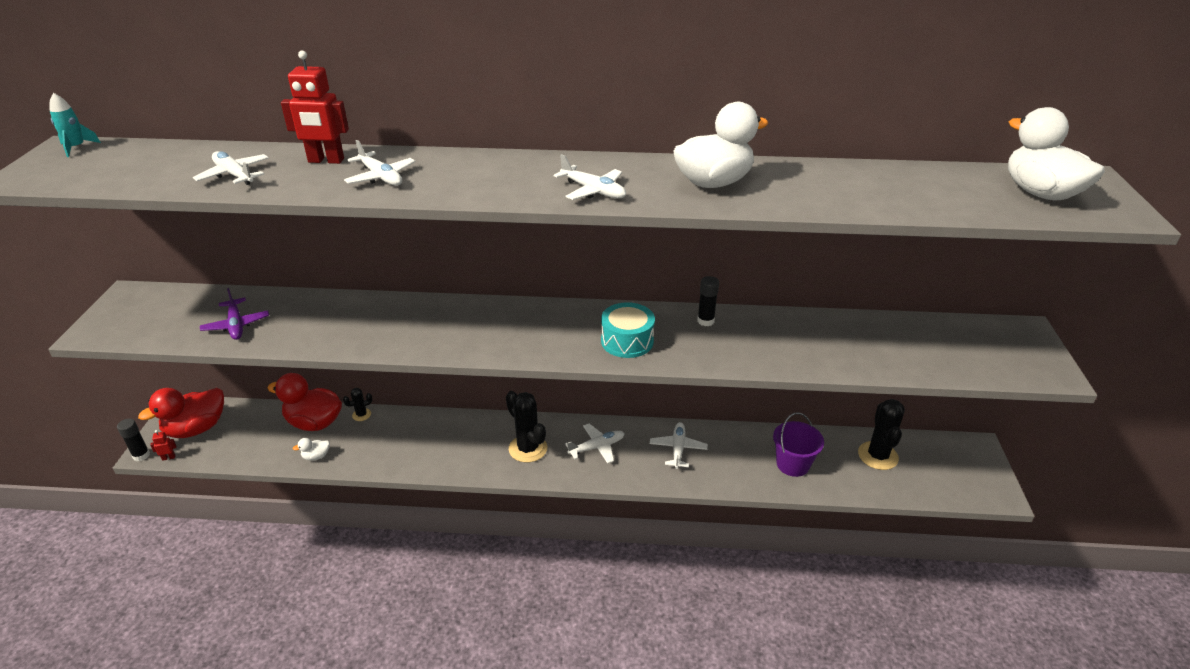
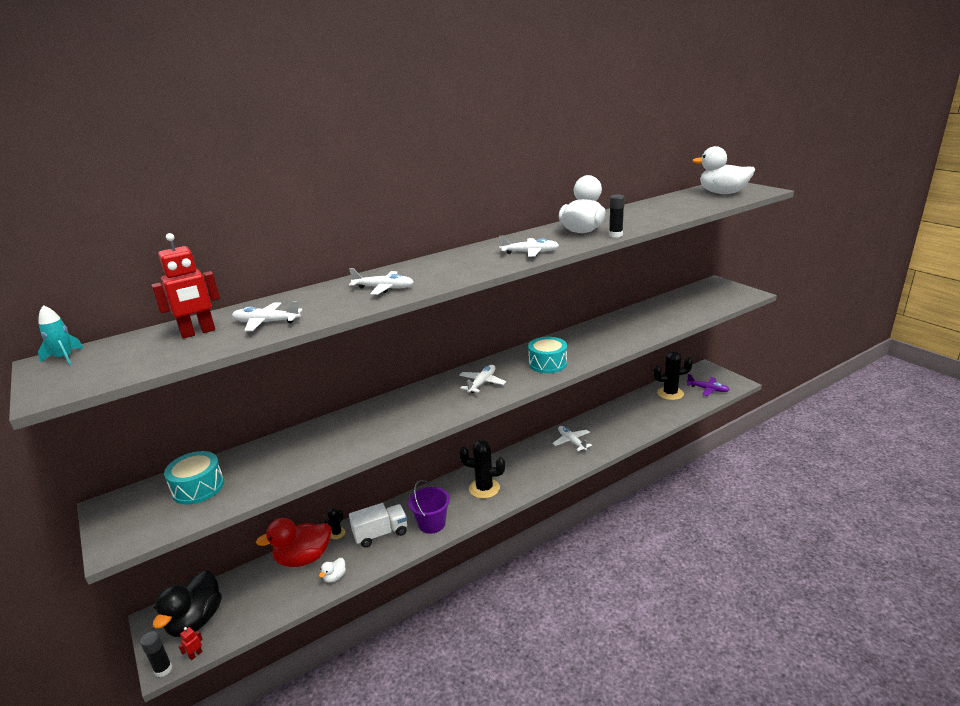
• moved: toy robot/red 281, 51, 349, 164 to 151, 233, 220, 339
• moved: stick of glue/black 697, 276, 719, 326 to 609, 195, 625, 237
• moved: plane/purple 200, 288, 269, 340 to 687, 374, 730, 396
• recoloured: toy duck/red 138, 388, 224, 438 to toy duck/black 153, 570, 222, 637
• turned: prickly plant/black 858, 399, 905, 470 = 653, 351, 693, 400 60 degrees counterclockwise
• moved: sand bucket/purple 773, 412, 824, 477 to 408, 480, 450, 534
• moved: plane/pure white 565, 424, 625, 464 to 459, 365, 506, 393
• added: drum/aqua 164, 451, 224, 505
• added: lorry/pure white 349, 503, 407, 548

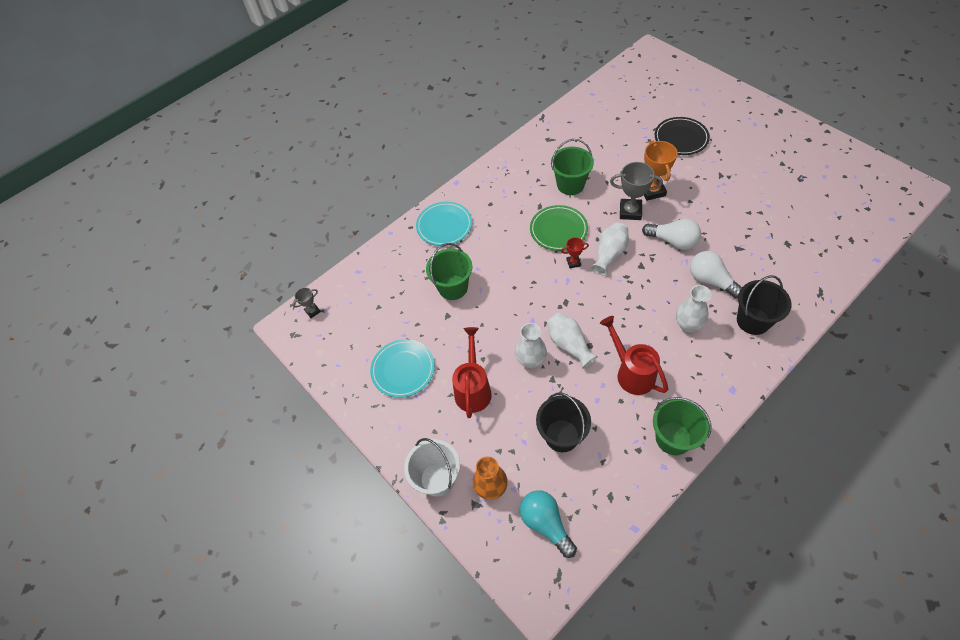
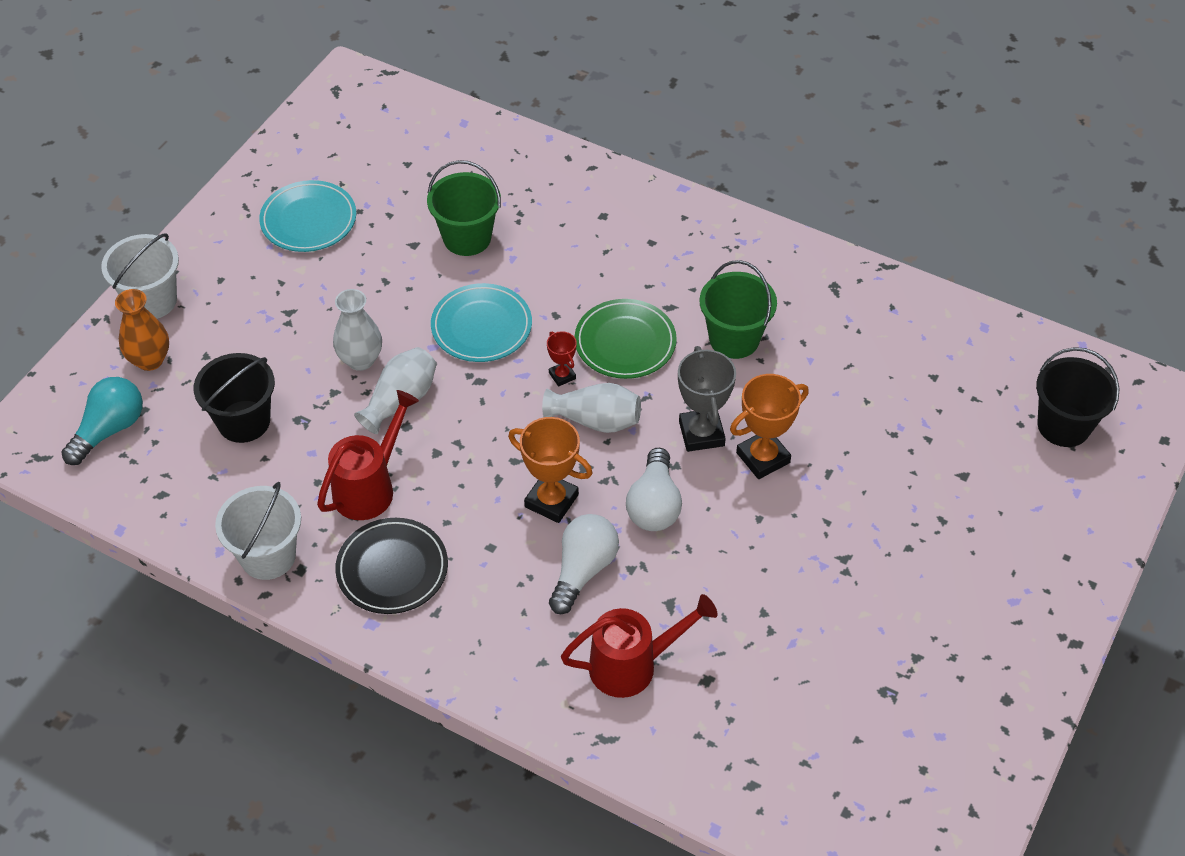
• moved: dinner plate/black 655, 117, 710, 155 to 335, 518, 448, 614
• moved: dinner plate/aqua 416, 202, 472, 246 to 431, 283, 532, 362
• moved: sand bucket/black 737, 275, 792, 335 to 1036, 347, 1120, 447
• removed: vase/pure white 676, 285, 711, 332
• removed: award cup/ash-grey 293, 287, 321, 318
• moved: watering can/red 452, 327, 492, 418 to 561, 594, 718, 698
• recoloured: sand bucket/emerald 653, 397, 711, 455 to sand bucket/pure white 215, 482, 301, 580
• added: award cup/orange-coloured 508, 417, 593, 523

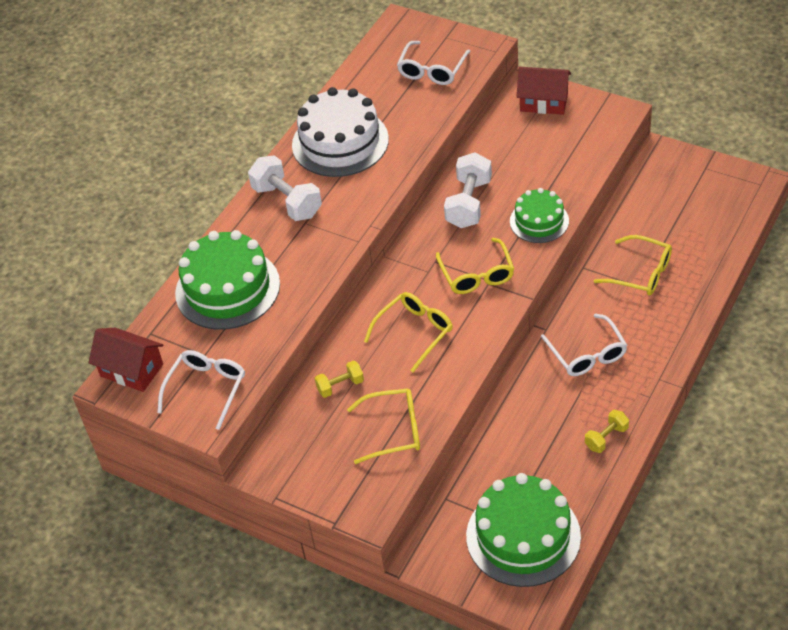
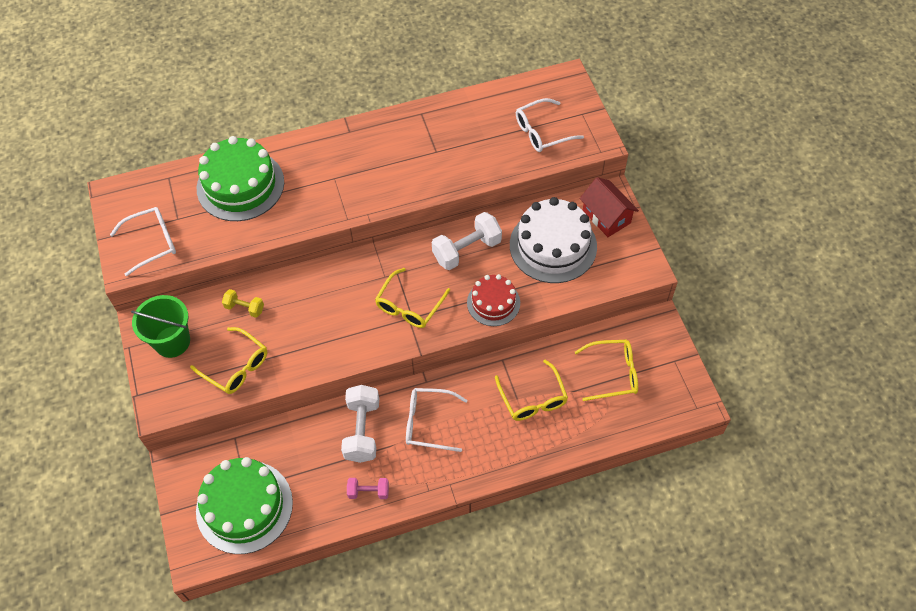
• moved: gateau/pure white 292, 87, 389, 177 to 510, 197, 597, 283
• moved: hand weight/pure white 248, 155, 322, 221 to 341, 385, 379, 463
• recoloured: gateau/emerald 510, 188, 569, 243 to gateau/red 467, 274, 520, 326
• moved: eyeglasses/bright yellow 364, 292, 453, 372 to 575, 340, 638, 401
• turned: eyeglasses/pure white 541, 314, 627, 376 = 406, 388, 468, 452 75 degrees clockwise
• removed: house/red 88, 328, 163, 392
• recoloured: hand weight/bright yellow 585, 410, 629, 453 to hand weight/pink 347, 478, 389, 499
• added: sand bucket/emerald 131, 295, 190, 358

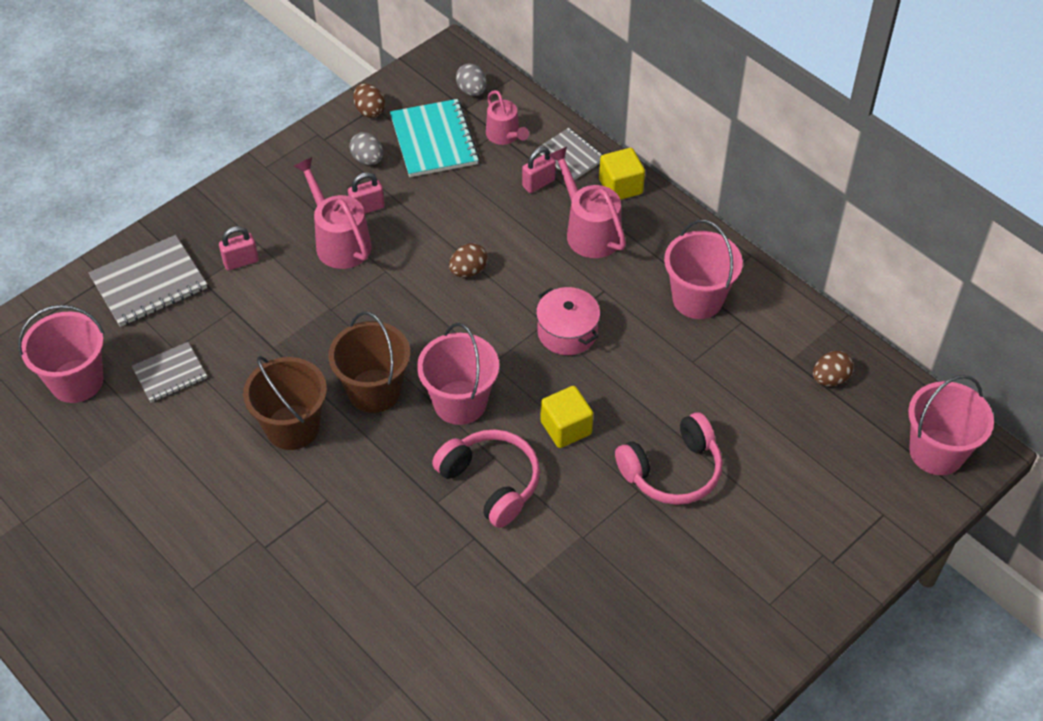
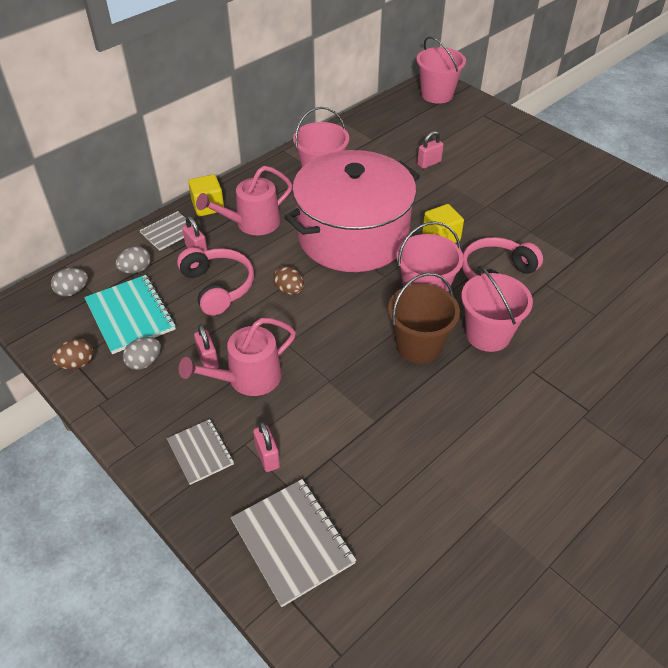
• replaced: watering can/pink 486, 90, 529, 145 to egg shape/ash-grey 115, 246, 151, 274
• turned: exercise book/aqua 390, 99, 479, 177 = 84, 275, 176, 354 75 degrees clockwise
• resized: pot/pink 536, 287, 600, 355 = 284, 150, 420, 272 x2.42
• moved: sand bucket/pink 18, 305, 104, 403 to 461, 266, 533, 352
• moved: exercise book/ash-grey 132, 342, 207, 402 to 167, 419, 234, 485
• removed: egg shape/brown 813, 351, 853, 386
• removed: sand bucket/brown 243, 356, 327, 450
• moved: headphones/pink 615, 413, 723, 505 to 177, 247, 254, 316
• added: padlock/pink 417, 131, 444, 169

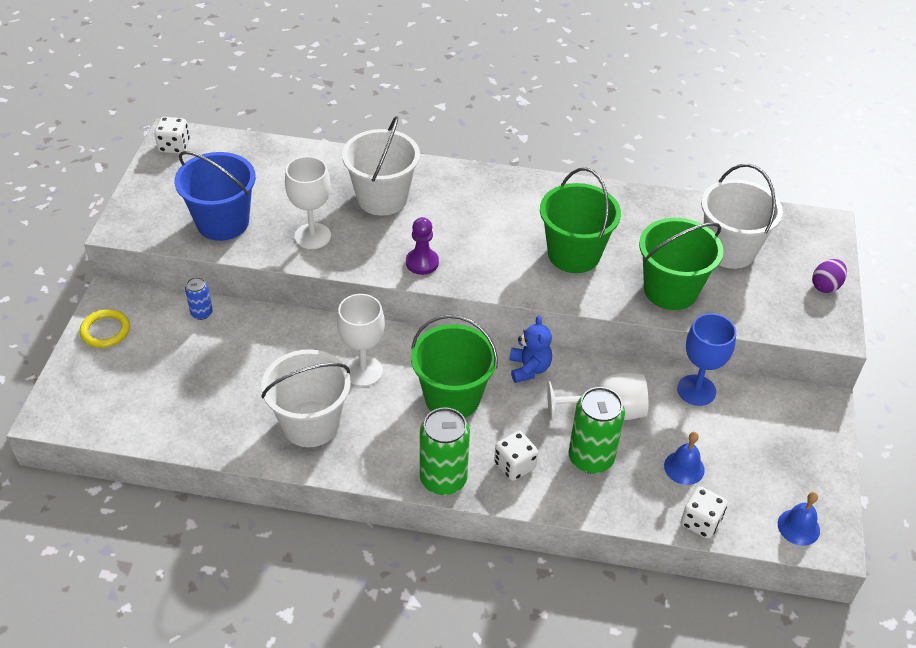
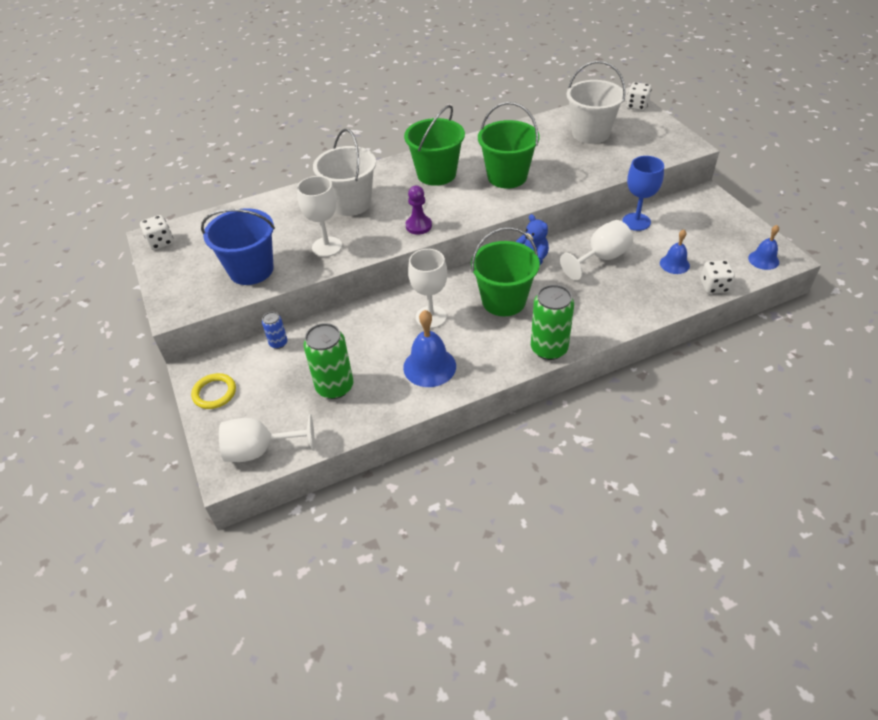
• moved: sand bucket/emerald 639, 218, 723, 310 to 404, 105, 465, 186
• removed: egg shape/purple 812, 259, 847, 293
• replaced: sand bucket/pure white 261, 349, 351, 447 to hand bell/royal blue 403, 310, 456, 387
• moved: tin/emerald 569, 387, 625, 474 to 303, 323, 353, 399
• moved: die/pure white 494, 431, 538, 481 to 626, 82, 652, 111
• added: goblet/pure white 219, 414, 315, 462

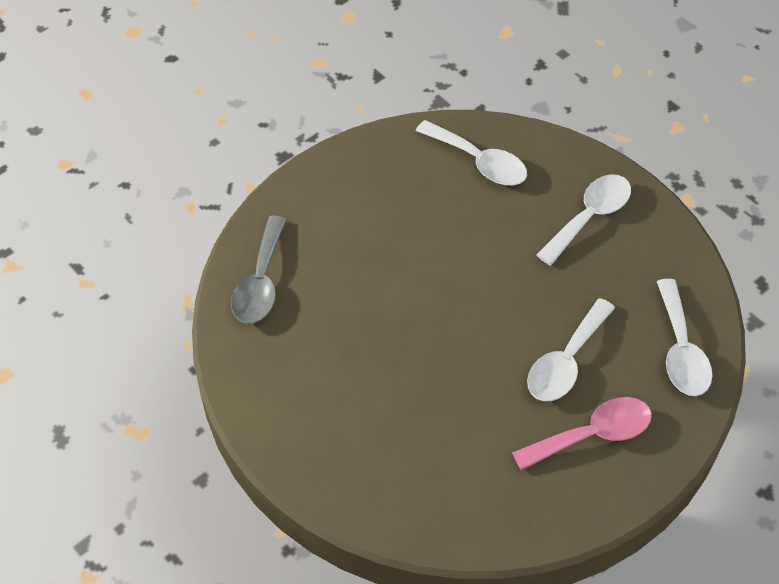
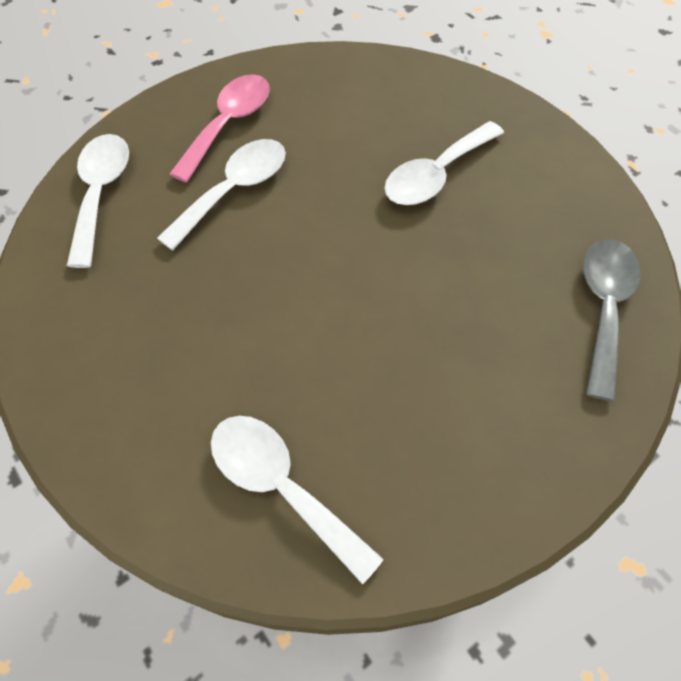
• moved: teaspoon/pure white 536, 174, 631, 266 to 385, 121, 504, 205
• turned: teaspoon/pink 512, 397, 652, 470 = 170, 74, 270, 183 135 degrees clockwise

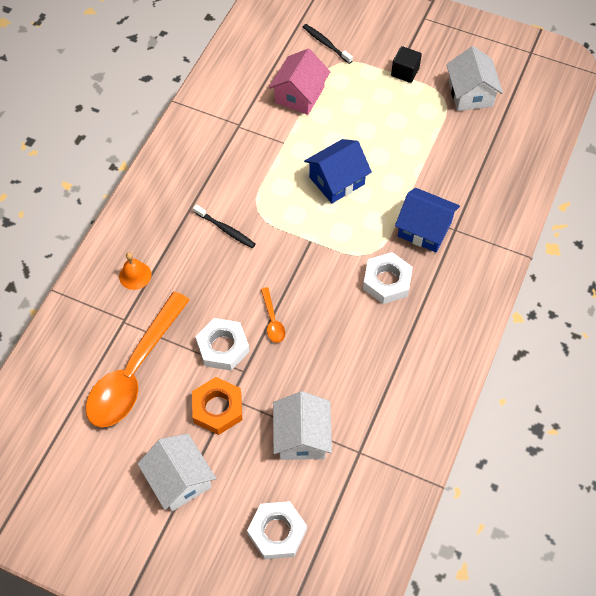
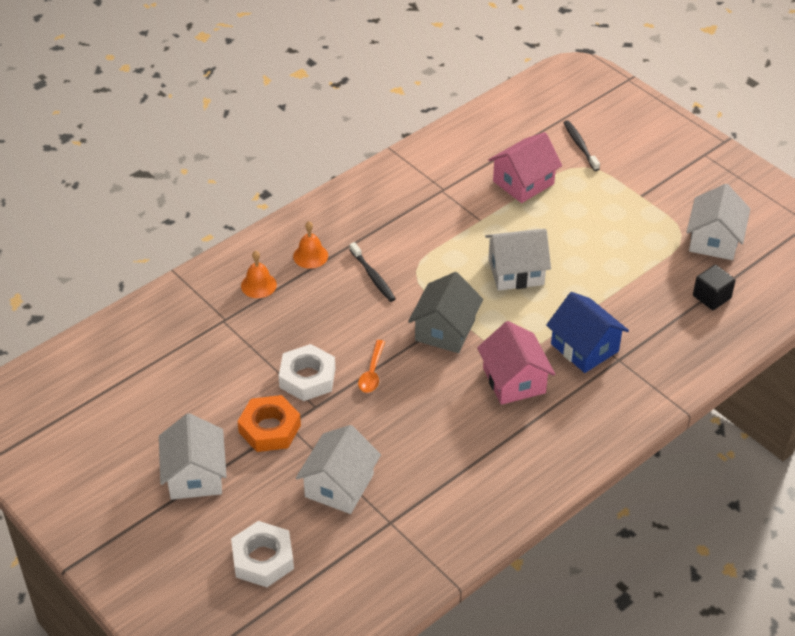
• moved: solid cube/black 391, 46, 422, 83 to 693, 265, 736, 310
• recoloured: house/royal blue 304, 139, 372, 203 to house/pure white 485, 229, 551, 291
• replaced: nut/pure white 363, 252, 413, 304 to house/pink 477, 321, 555, 405
• removed: teaspoon/orange-coloured 86, 292, 190, 427
• added: hand bell/orange-coloured 293, 221, 328, 269
• added: house/ash-grey 408, 272, 483, 353

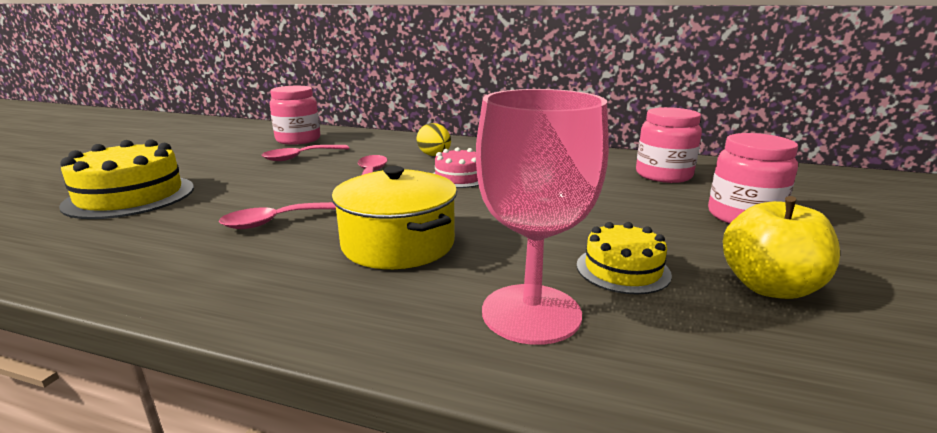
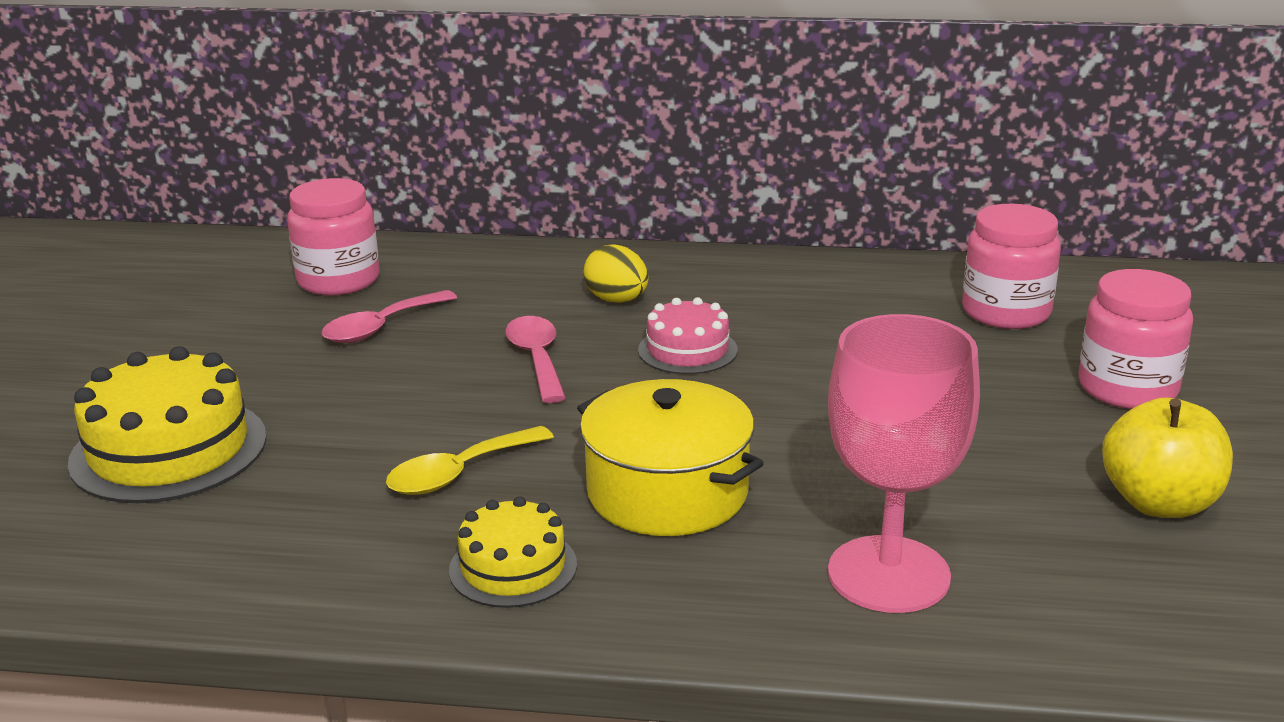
• recoloured: teaspoon/pink 219, 202, 336, 229 to teaspoon/bright yellow 386, 426, 554, 495
• moved: gateau/bright yellow 576, 222, 672, 294 to 449, 496, 577, 608

